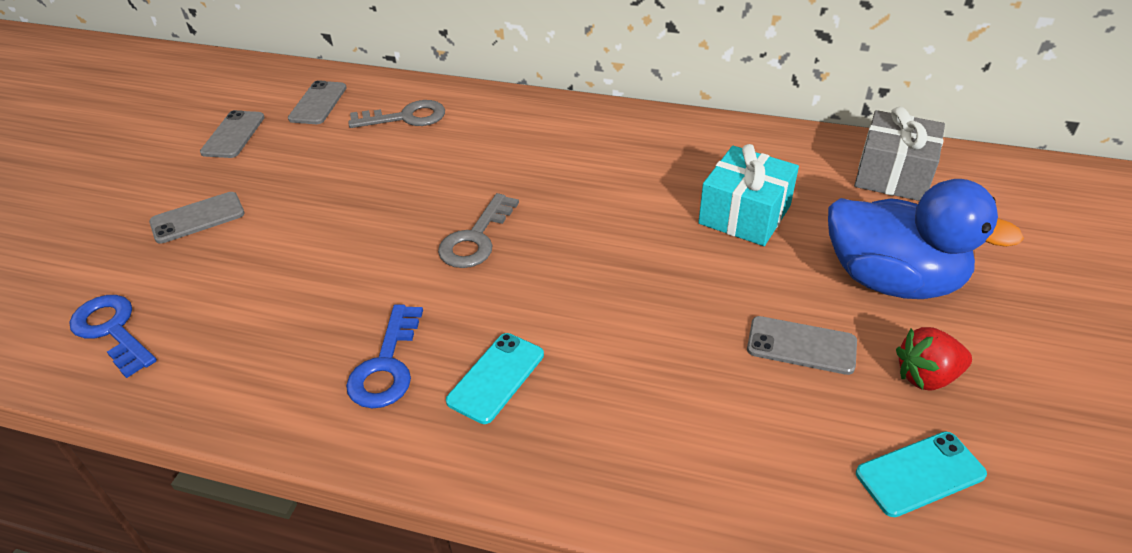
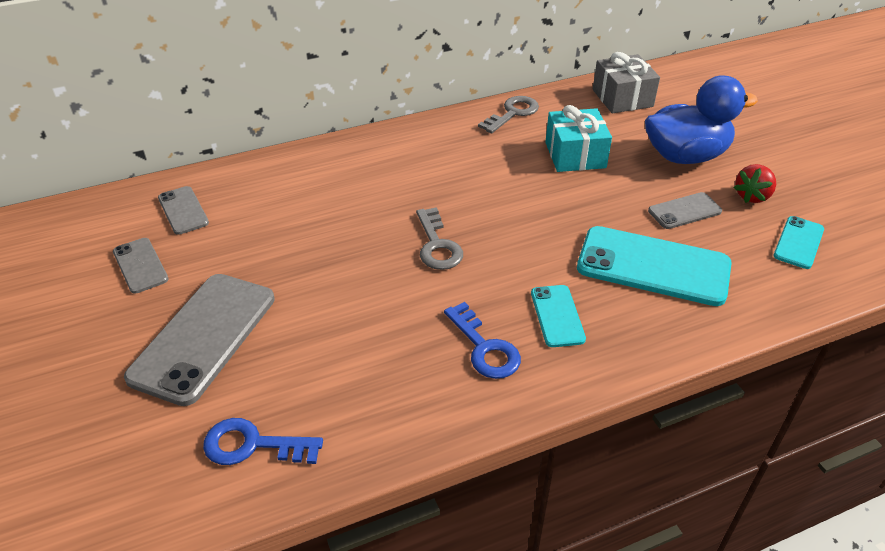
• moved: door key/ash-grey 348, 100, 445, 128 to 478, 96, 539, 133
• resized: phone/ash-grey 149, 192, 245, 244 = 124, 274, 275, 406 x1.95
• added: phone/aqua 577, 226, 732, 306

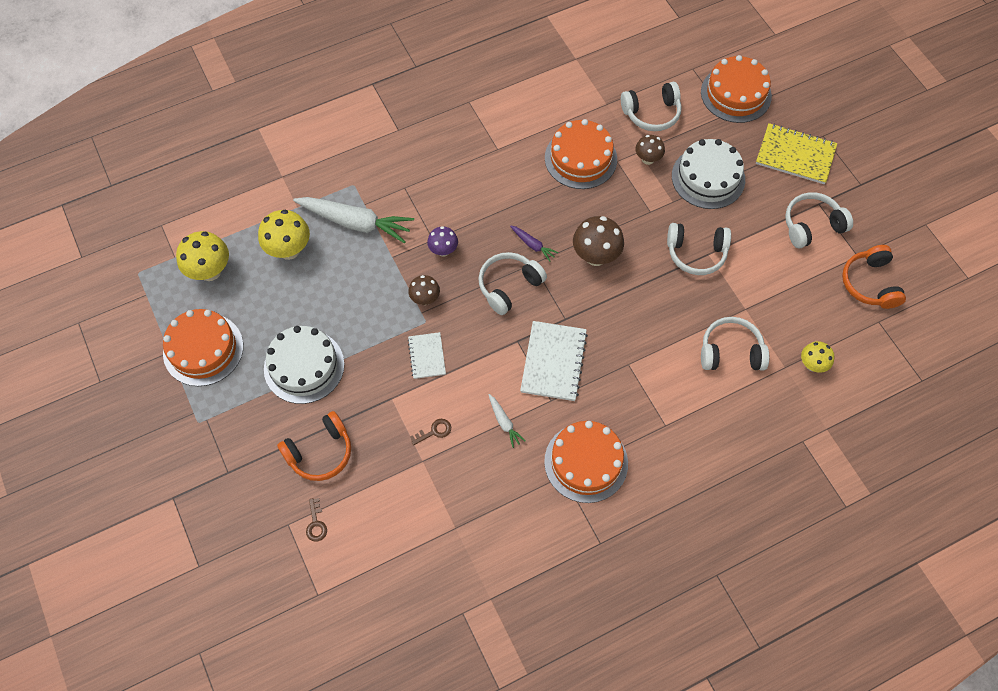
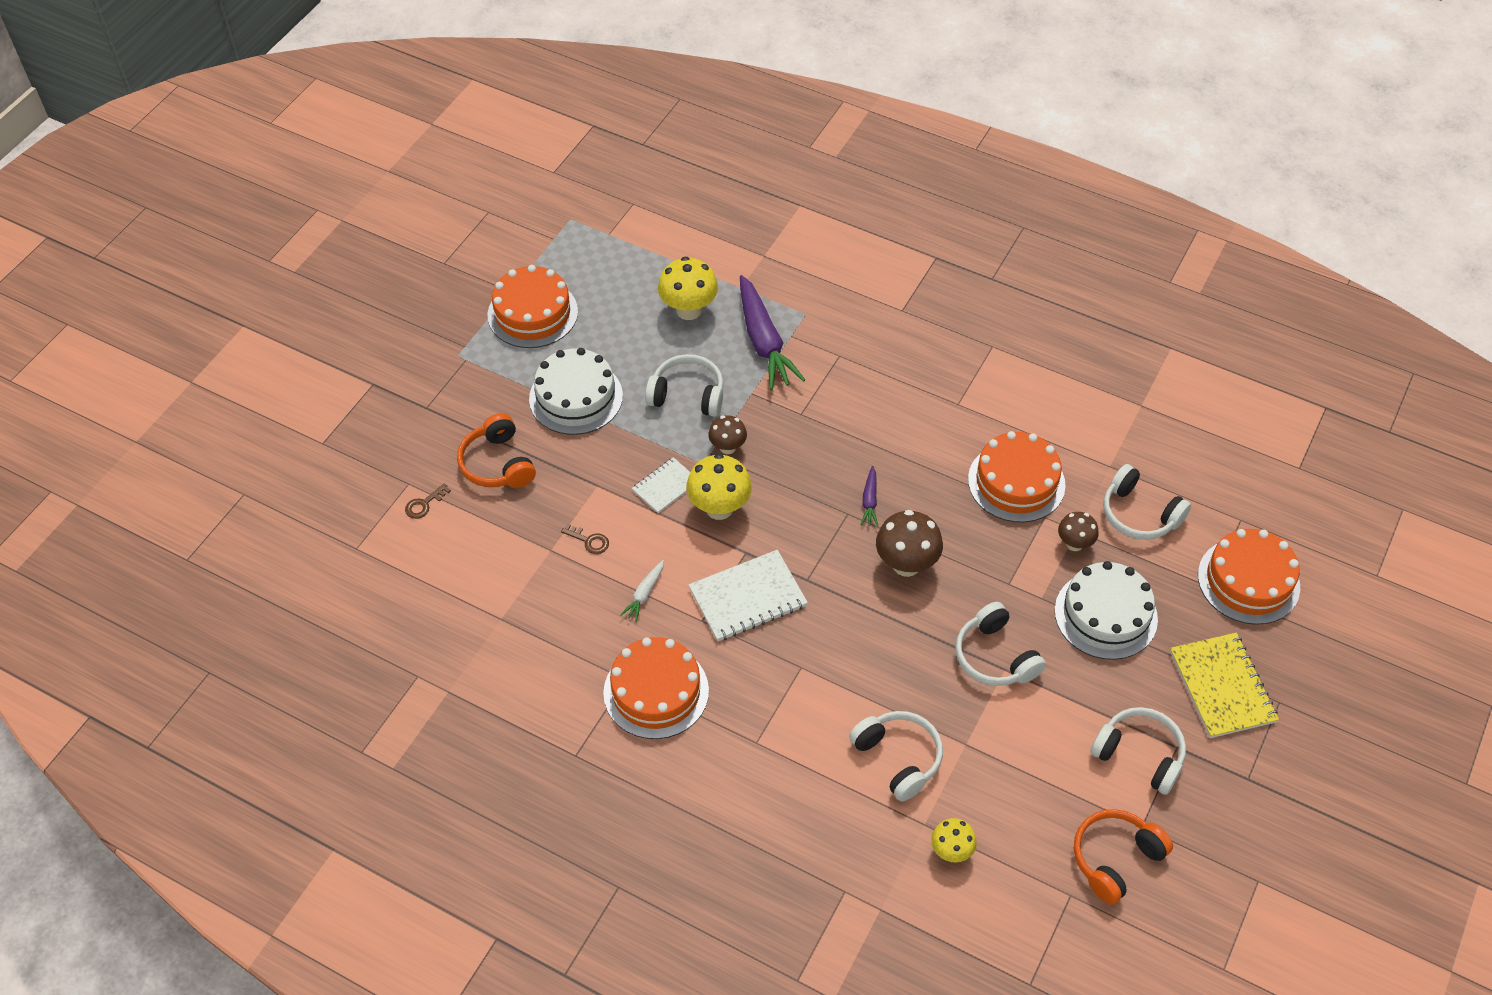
• recoloured: carrot/pure white 293, 197, 414, 243 to carrot/purple 740, 275, 805, 390
• removed: fungus/purple 427, 226, 458, 257
• moved: fungus/bright yellow 176, 231, 229, 281 to 686, 454, 752, 520
• moved: headphones/pure white 478, 252, 547, 315 to 645, 354, 724, 417
• turned: headphones/orange-coloured 277, 411, 351, 481 = 457, 413, 536, 488 45 degrees clockwise

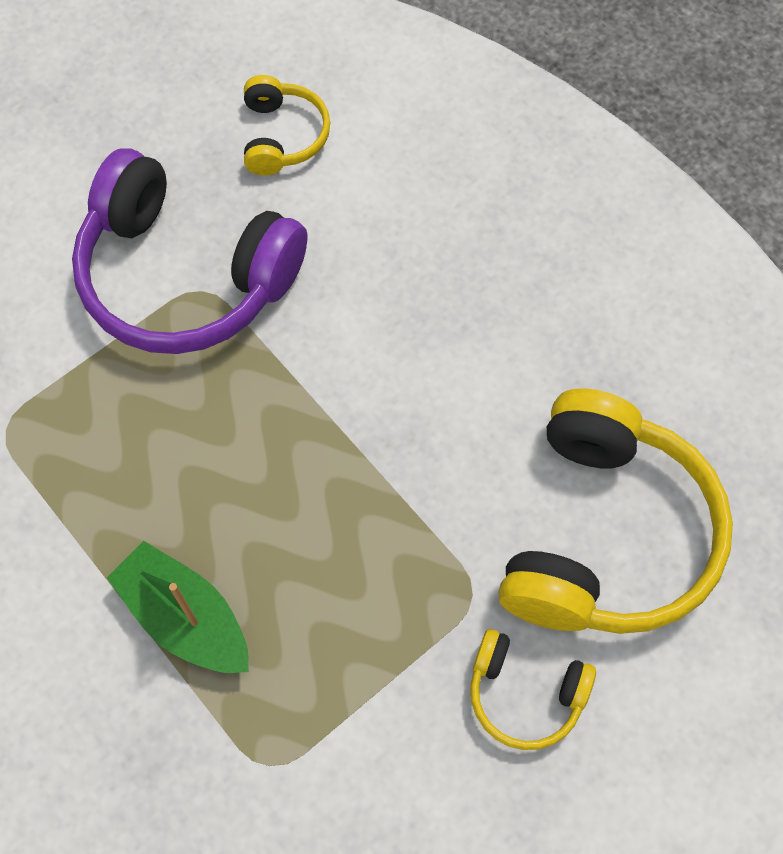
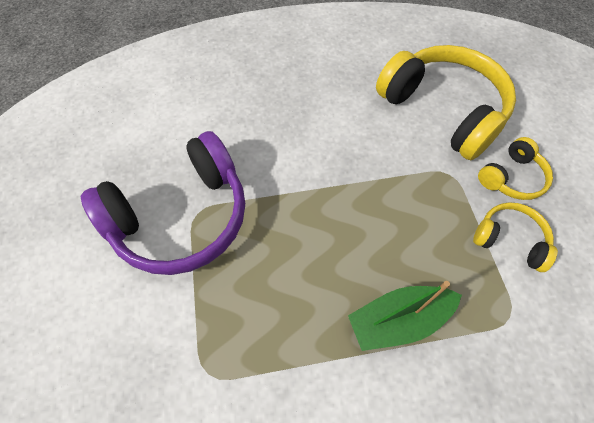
• moved: headphones/bright yellow 244, 75, 330, 175 to 473, 202, 558, 272

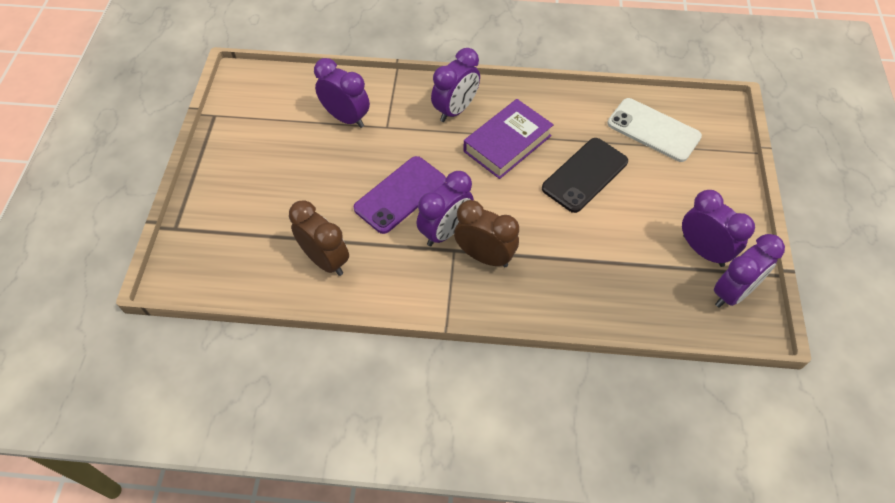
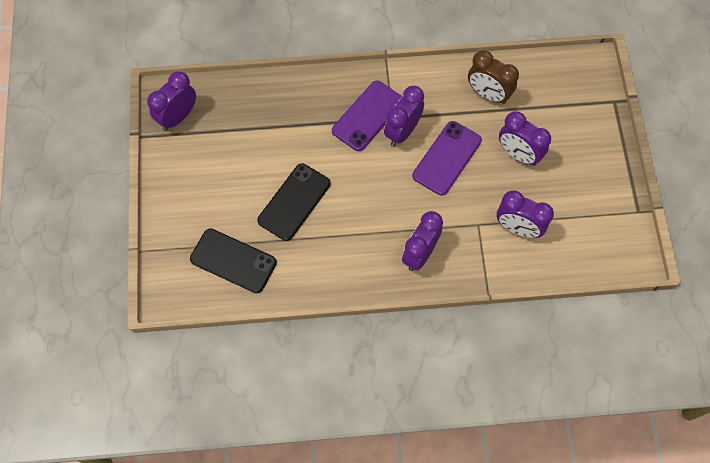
• recoloured: phone/pure white 607, 98, 702, 162 to phone/black 190, 228, 277, 293
• removed: book/purple 463, 99, 554, 179
• moved: alarm clock/purple 682, 190, 755, 267 to 499, 111, 551, 166
• replaced: alarm clock/brown 454, 200, 519, 267 to phone/purple 332, 81, 402, 151

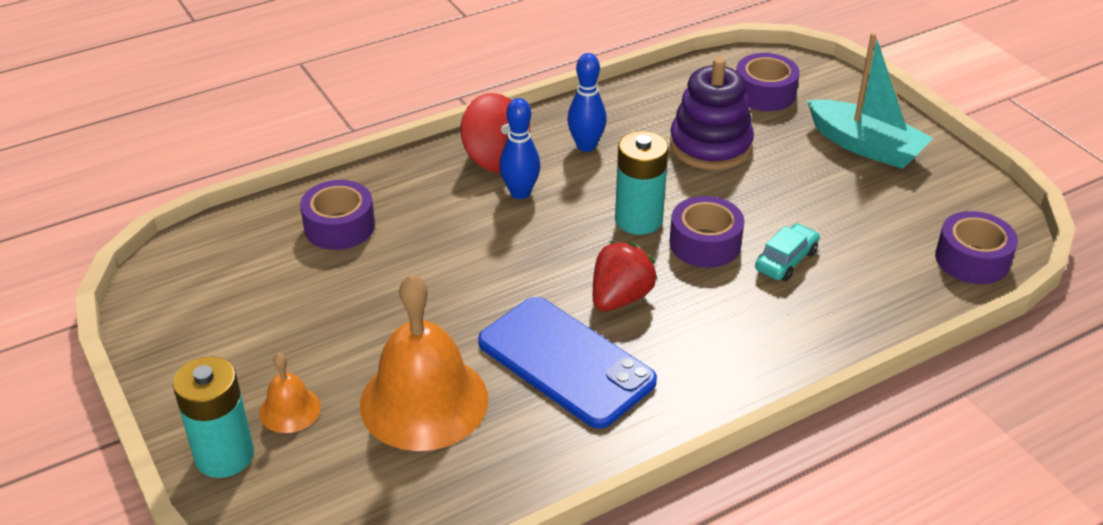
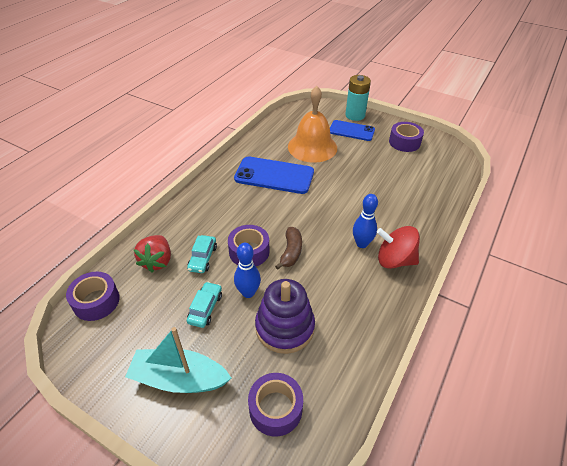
• moved: bowling pin/royal blue 567, 53, 607, 152 to 234, 243, 261, 298
• replaced: AA battery/aqua 615, 131, 669, 235 to banana fruit/brown 275, 227, 302, 270
• moved: tape/purple 300, 180, 375, 250 to 389, 122, 424, 152
• moved: berry/red 593, 241, 658, 311 to 133, 235, 171, 272
• replaced: hand bell/orange-coloured 259, 353, 321, 433 to phone/royal blue 330, 120, 375, 141
• added: automobile/aqua 187, 282, 222, 328

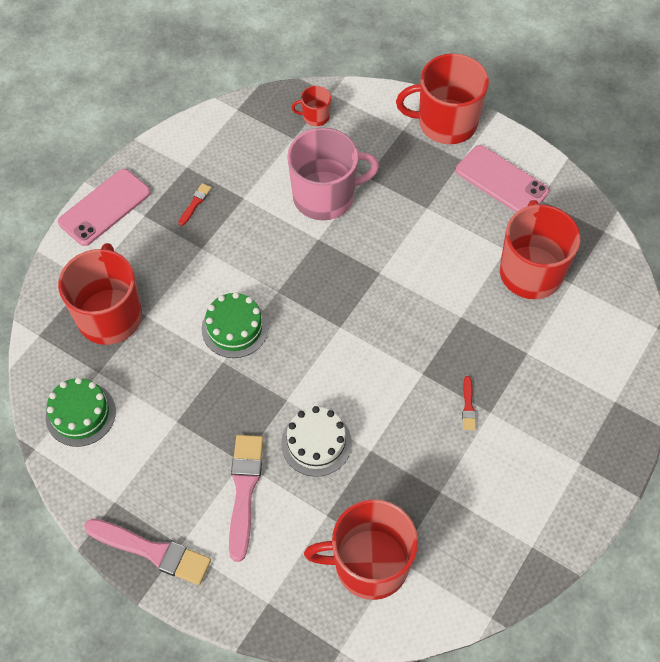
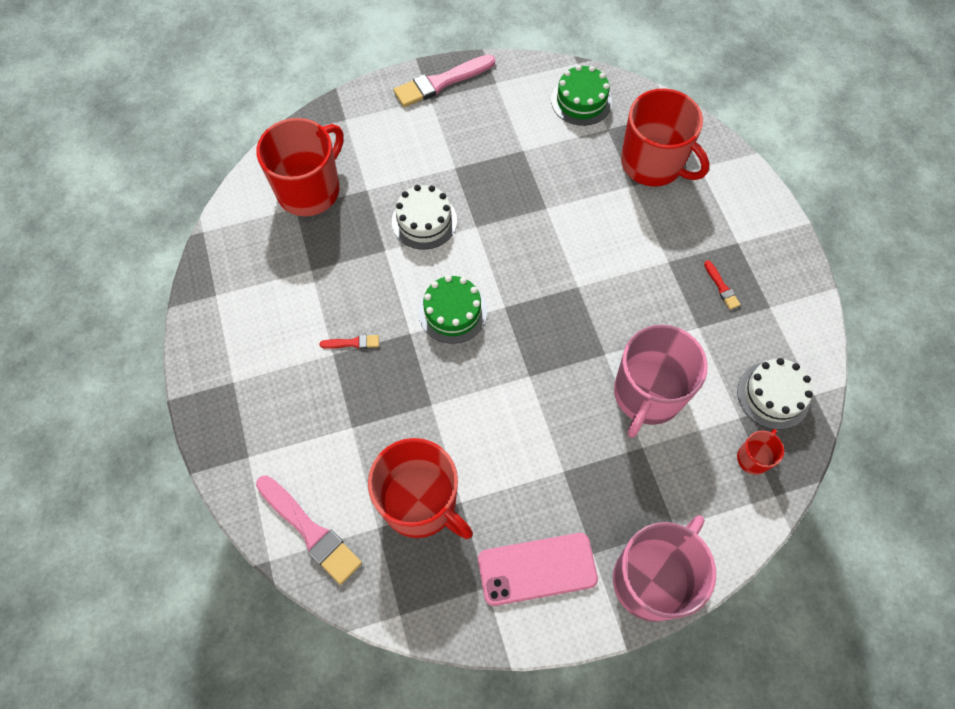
• recoloured: coffee mug/red 396, 53, 489, 144 to coffee mug/pink 613, 516, 716, 622
• removed: phone/pink 58, 169, 151, 246
• moved: gateau/emerald 202, 292, 268, 358 to 418, 275, 487, 344
• turned: brush/red 462, 376, 476, 430 = 320, 335, 379, 349 135 degrees clockwise
• moved: brush/pink 229, 435, 263, 562 to 256, 475, 362, 585
• added: gateau/pure white 737, 358, 813, 430

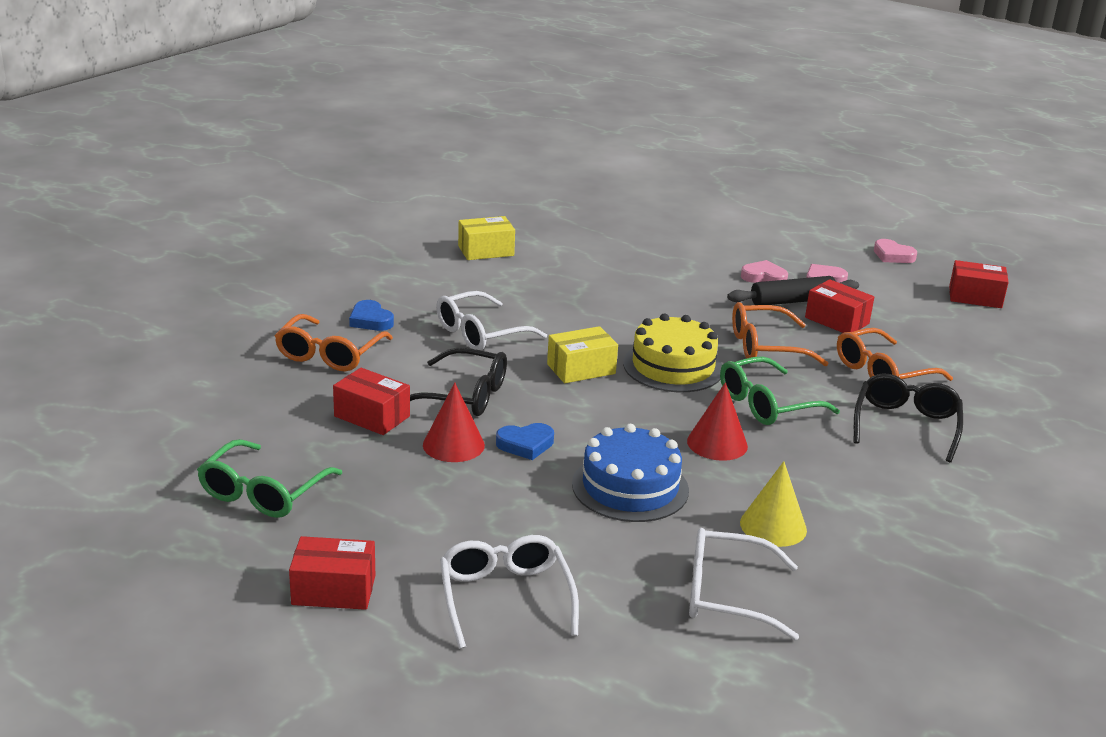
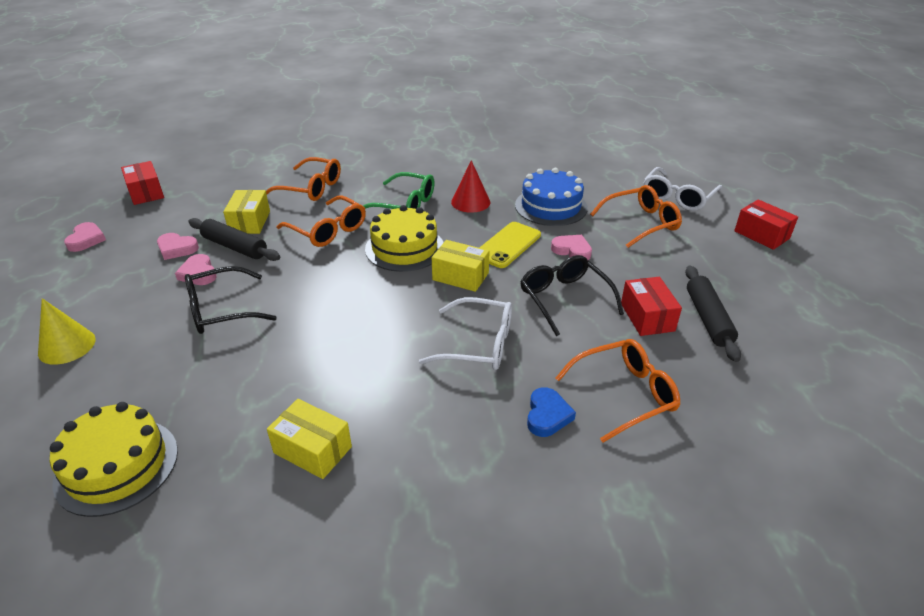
• recoloured: parcel/red 805, 279, 874, 333 to parcel/bright yellow 223, 190, 270, 234
• moved: eyeglasses/black 854, 373, 963, 462 to 185, 266, 277, 334
• removed: cone/red 423, 382, 485, 462
• recoloured: heart shape/royal blue 496, 423, 554, 460 to heart shape/pink 551, 235, 592, 260
• removed: eyeglasses/emerald 197, 439, 342, 518
• moved: cone/bright yellow 740, 461, 807, 547 to 38, 298, 96, 365
• removed: eyeglasses/pure white 689, 528, 799, 641
• added: eyeglasses/orange-coloured 590, 185, 682, 248
• added: phone/bright yellow 479, 222, 541, 268
• added: dough roller/black 685, 266, 741, 362
• added: gateau/bright yellow 50, 402, 178, 517

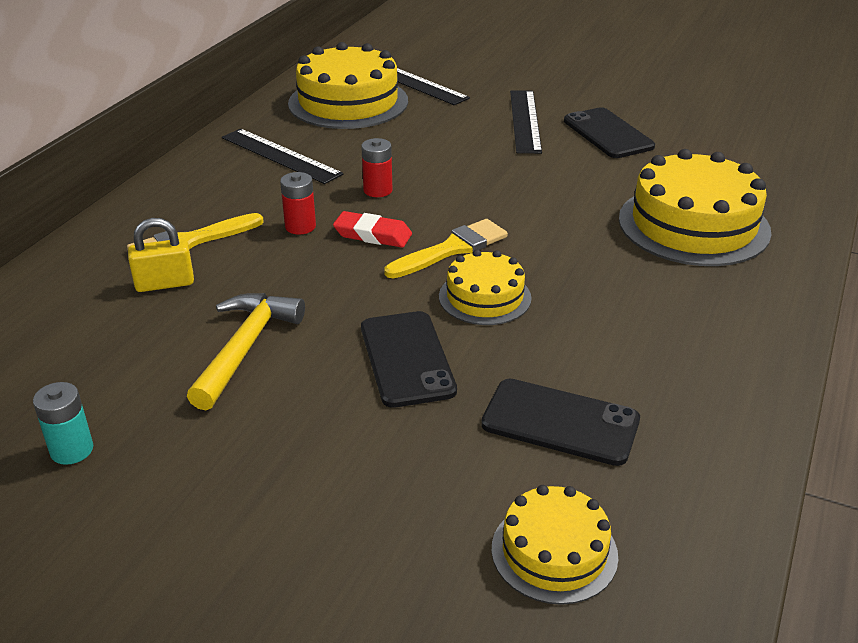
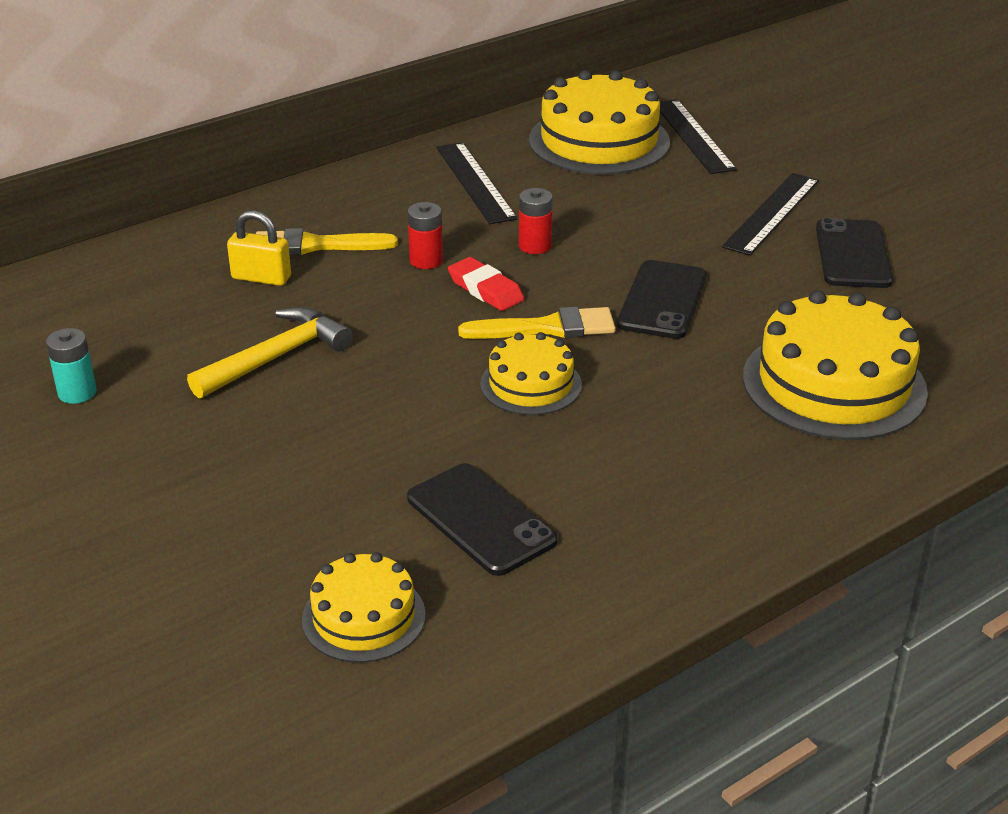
• moved: phone/black 361, 311, 457, 408 to 617, 260, 707, 339

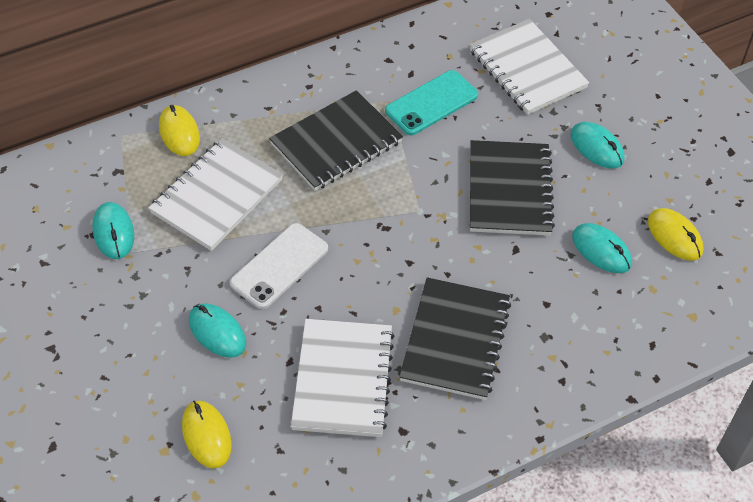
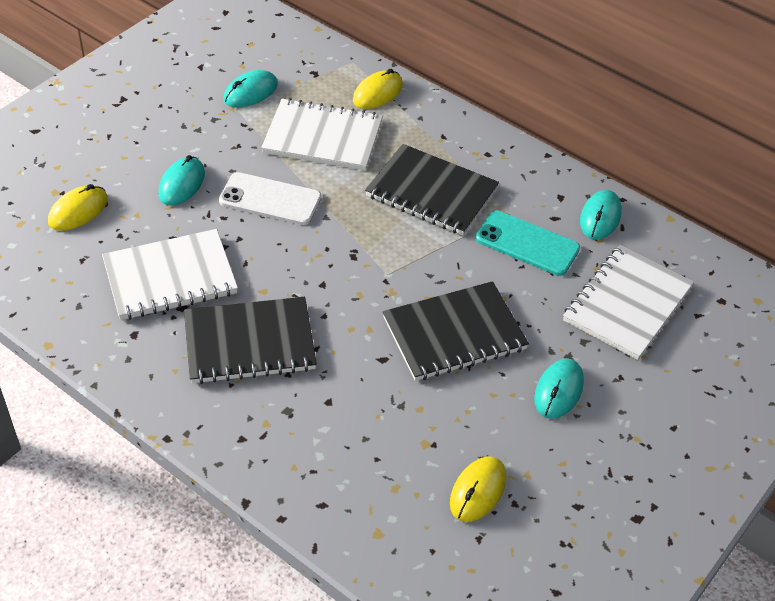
• moved: computer mouse/aqua 572, 223, 632, 273 to 580, 190, 622, 240

